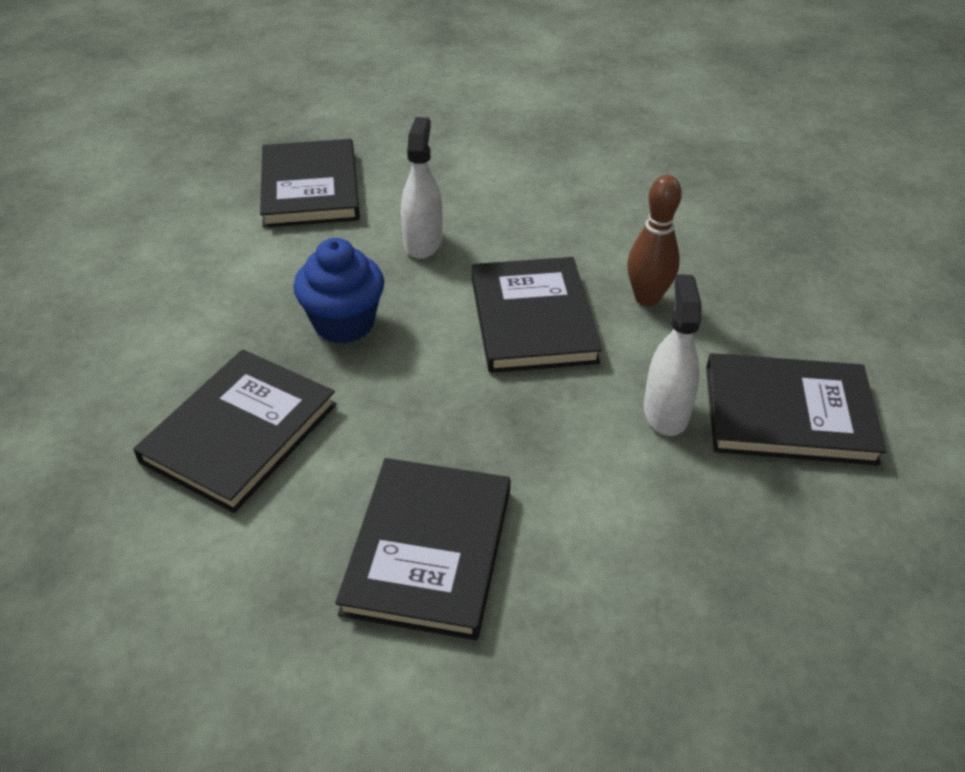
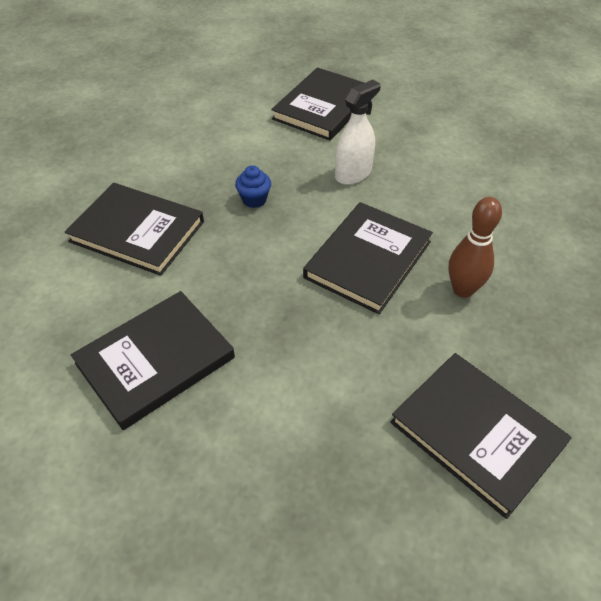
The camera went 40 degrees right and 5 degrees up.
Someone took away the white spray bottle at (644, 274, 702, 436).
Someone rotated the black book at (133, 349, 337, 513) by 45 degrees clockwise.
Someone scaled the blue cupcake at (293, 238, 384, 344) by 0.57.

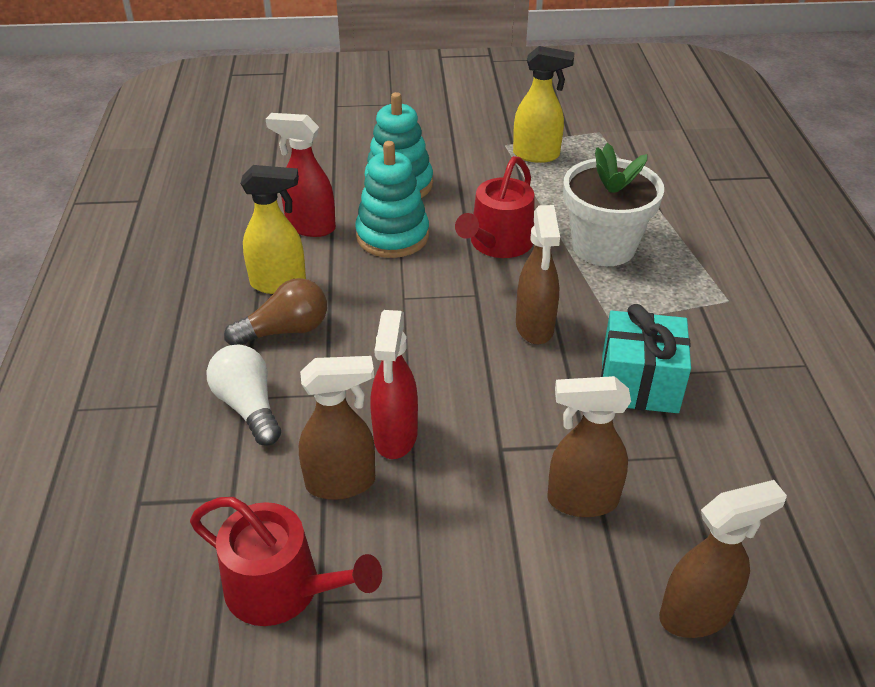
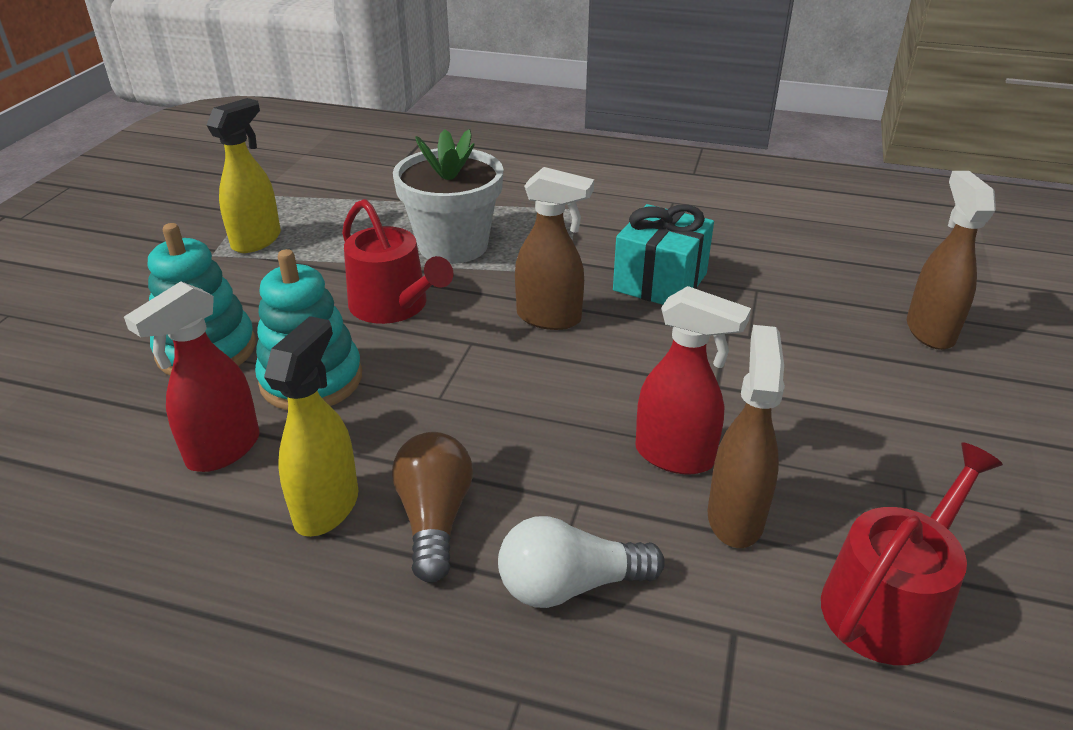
The camera went 70 degrees left and 5 degrees down.
Someone took away the brown spray bottle at (547, 376, 631, 517).

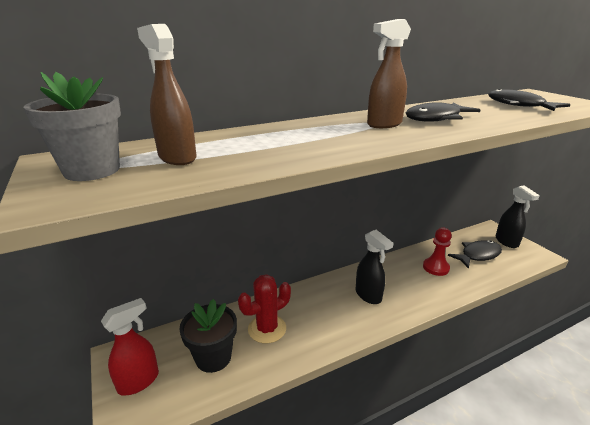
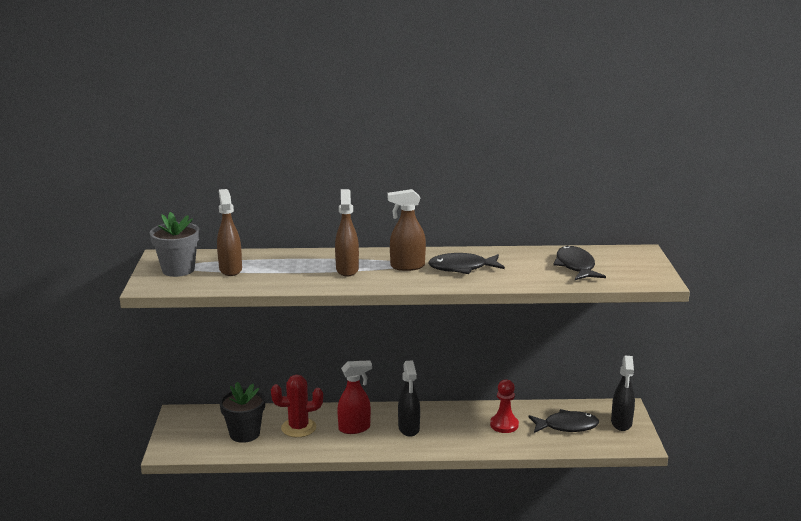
The camera went 25 degrees right and 5 degrees down.
Someone put down the brown spray bottle at (335, 189, 359, 277).
Someone carried the red spray bottle from (101, 298, 159, 396) to (337, 360, 372, 434).

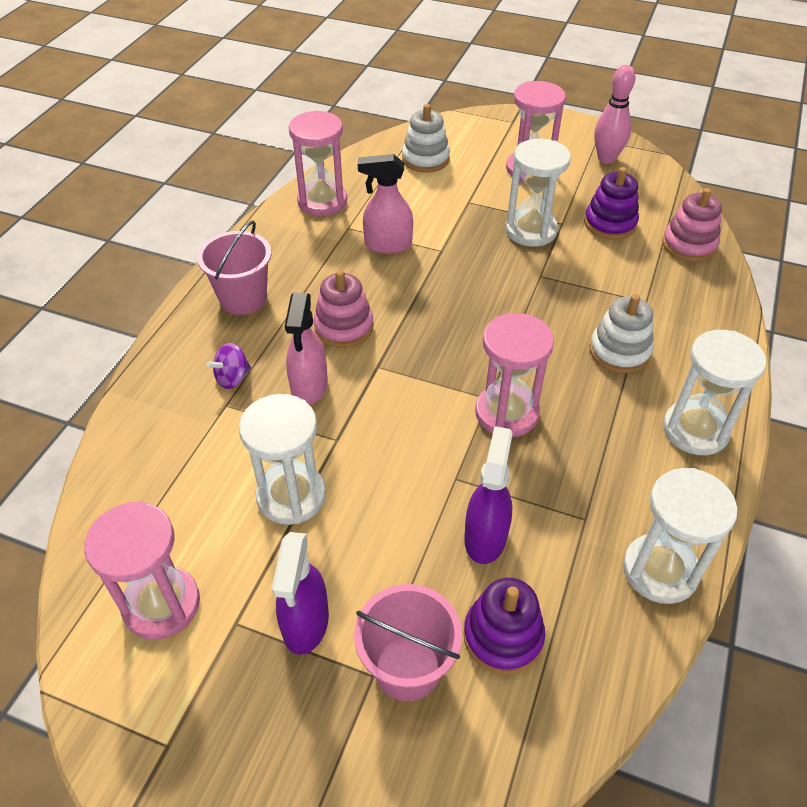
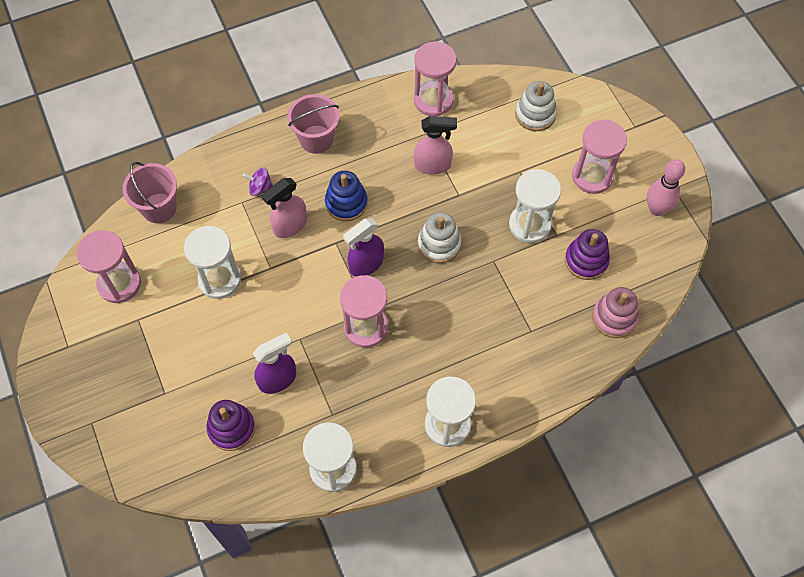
The camera went 45 degrees right and 15 degrees up.
Someone carried the purple spray bottle from (272, 532, 329, 655) to (343, 218, 384, 277).
Someone carried the pink bucket from (354, 584, 462, 701) to (122, 162, 177, 223).
Someone carried the white stacking toy from (589, 294, 653, 373) to (418, 212, 462, 263).
Someone repainted the pink stacking toy at (314, 270, 373, 348), which became the blue stacking toy at (325, 171, 368, 221).
Someone rotated the pink spray bottle at (358, 154, 413, 254) by 135 degrees clockwise.

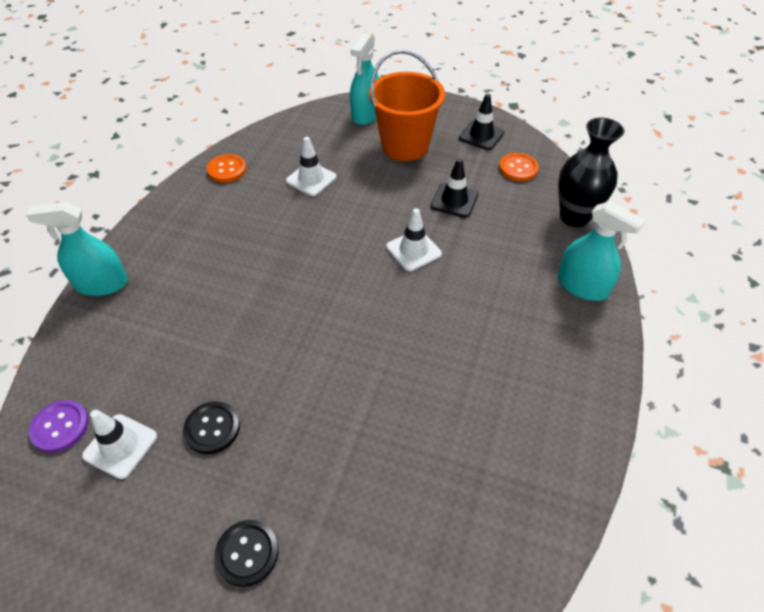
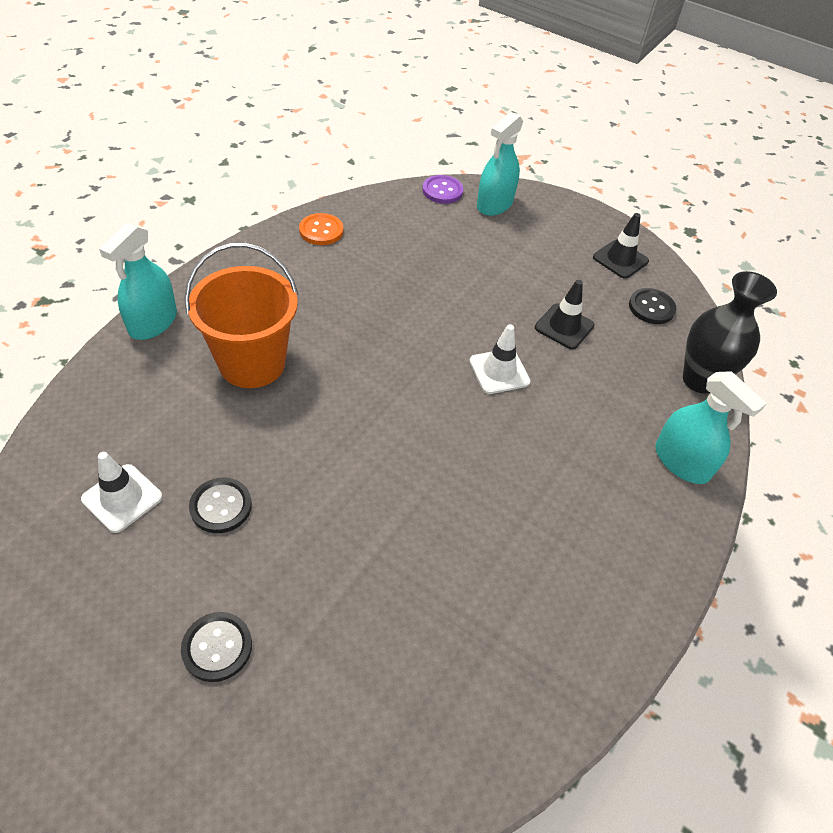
The camera went 10 degrees right and 0 degrees up.
Someone took away the white traffic cone at (286, 137, 336, 196).
Someone carried the purple button from (29, 400, 89, 453) to (422, 175, 463, 204).
Someone carried the orange bucket from (369, 50, 445, 161) to (184, 243, 299, 388).
Someone repainted the orange button at (499, 153, 539, 181), which became the black button at (629, 288, 676, 324).
Someone rotated the turquoise spray bottle at (26, 202, 128, 296) by 75 degrees counterclockwise.

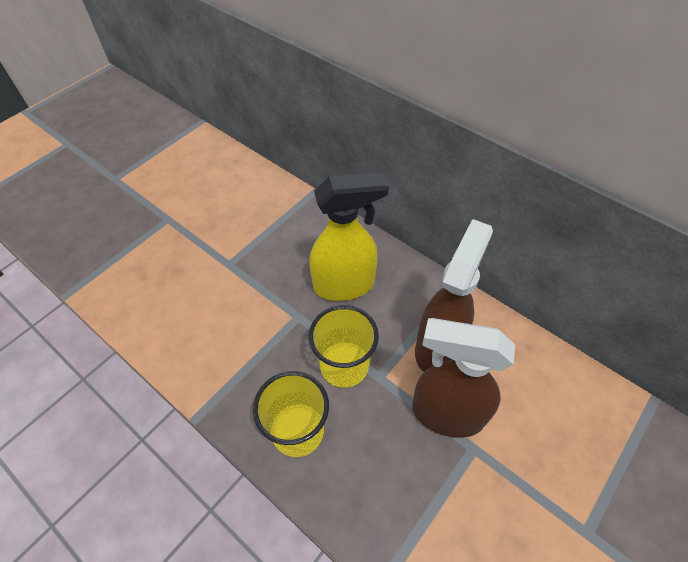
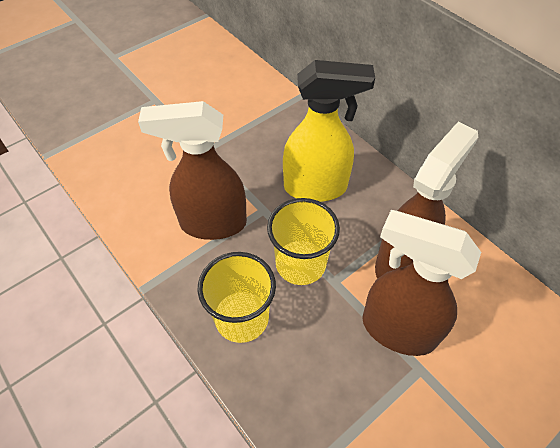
The camera went 10 degrees right and 0 degrees up.
Someone put down the brown spray bottle at (138, 101, 247, 240).

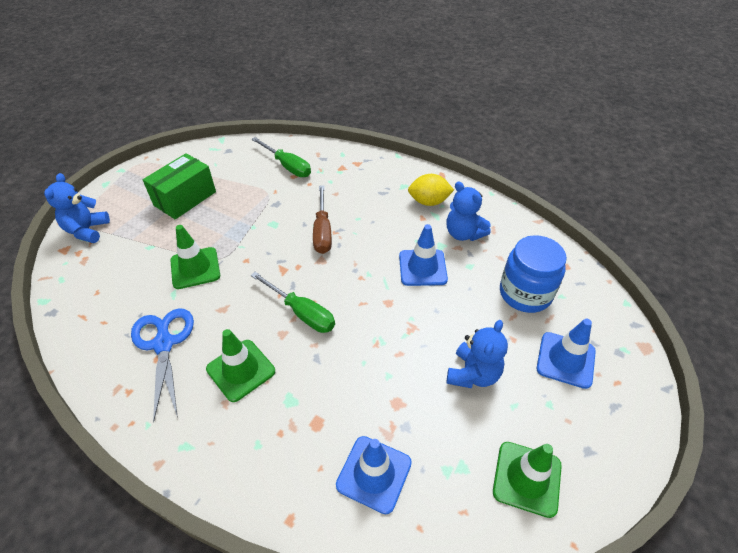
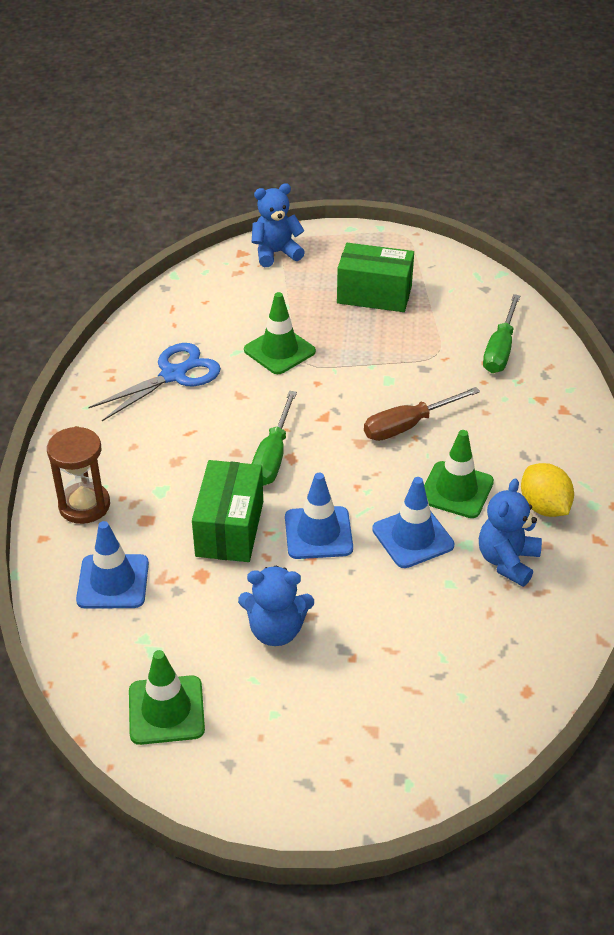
The camera went 65 degrees right and 5 degrees down.
Someone took away the blue jar at (500, 235, 567, 313).
Someone put down the brown hourglass at (47, 426, 110, 524).
Someone put down the green box at (192, 460, 263, 562).
Someone carried the green traffic cone from (206, 329, 275, 402) to (424, 430, 494, 518).
Someone carried the blue traffic cone from (537, 319, 596, 389) to (285, 473, 353, 559).

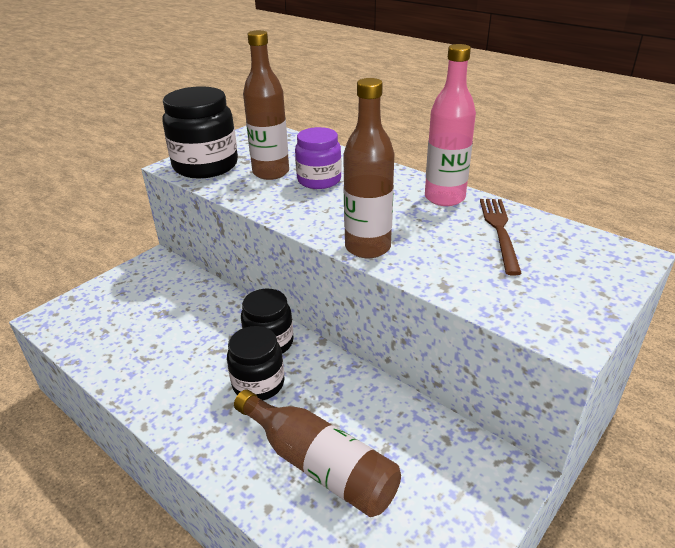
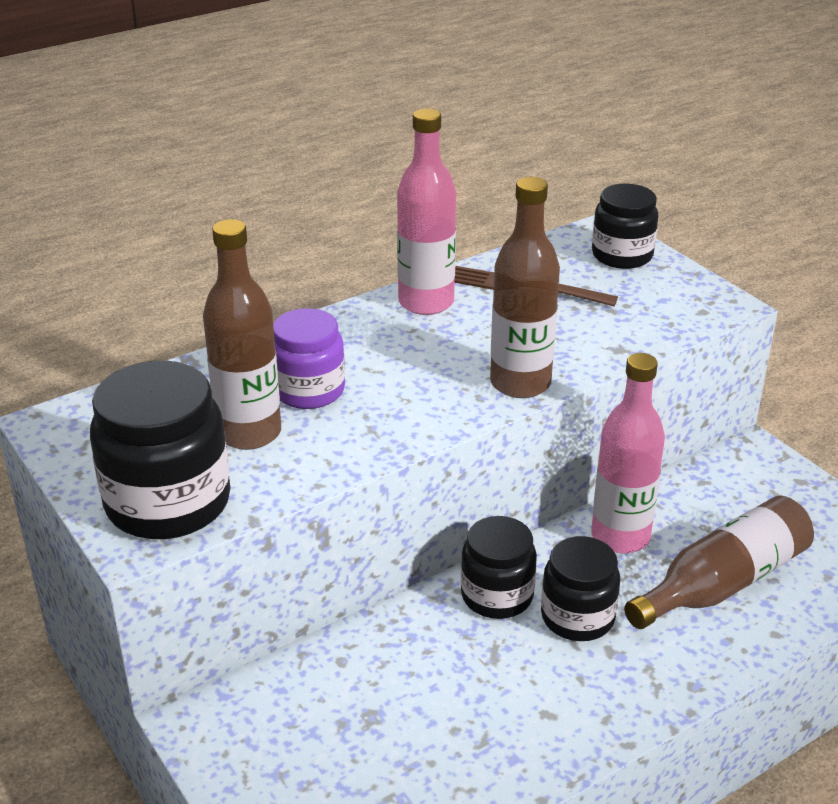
The camera went 75 degrees left and 0 degrees up.
Someone put down the pink bottle at (591, 353, 665, 553).
Someone put down the black jar at (592, 184, 659, 269).

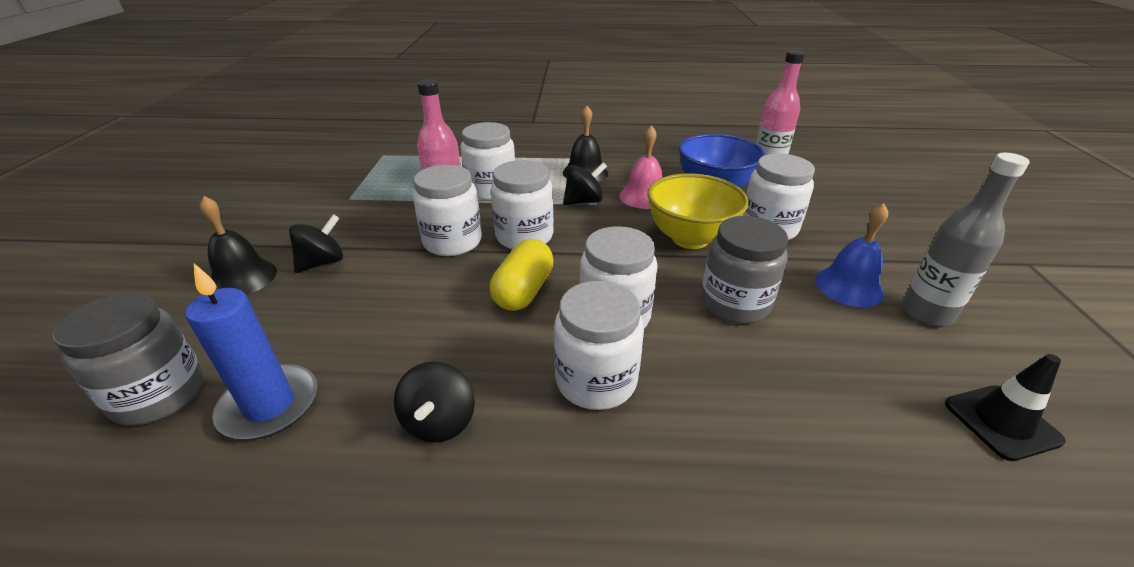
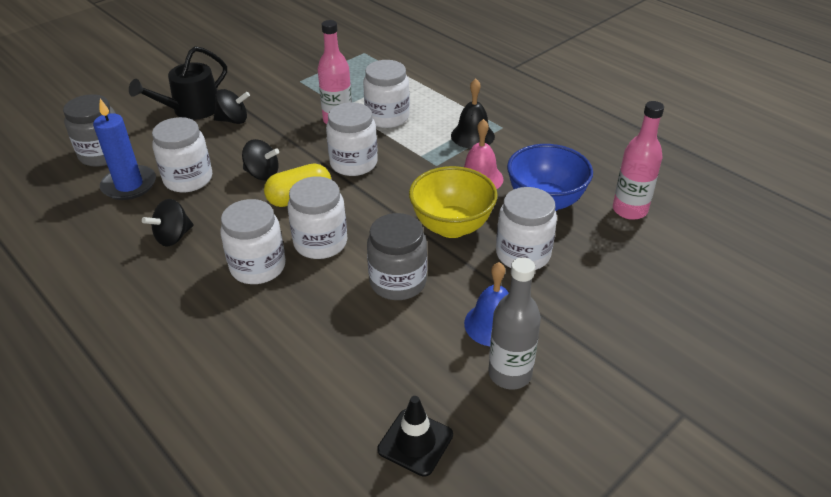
The camera went 45 degrees right and 5 degrees up.
Someone carried the white jar from (413, 165, 482, 256) to (152, 117, 212, 192).
Someone carried the black spinning top from (563, 162, 607, 205) to (242, 139, 279, 181).
Someone swapped the black bell at (200, 196, 277, 295) for the black watering can at (129, 46, 227, 120).

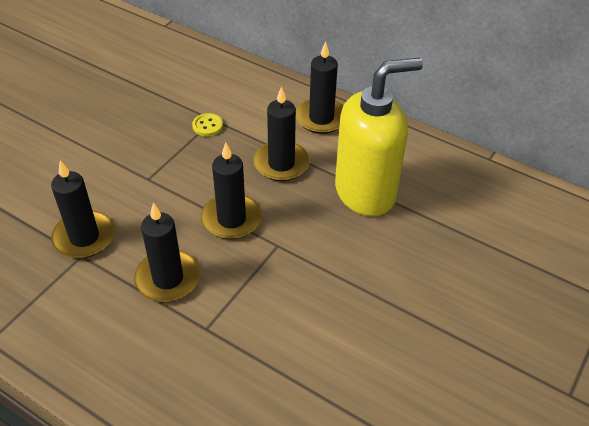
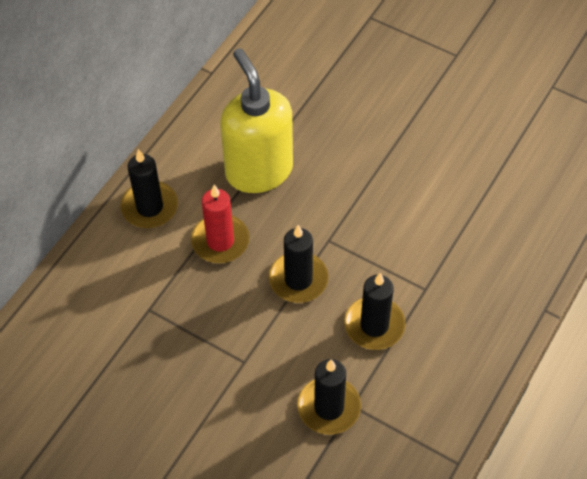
The camera went 90 degrees left and 10 degrees up.
Someone took away the yellow button at (192, 113, 223, 136).
Someone repainted the black candle at (253, 86, 310, 181), which became the red candle at (191, 185, 249, 263).

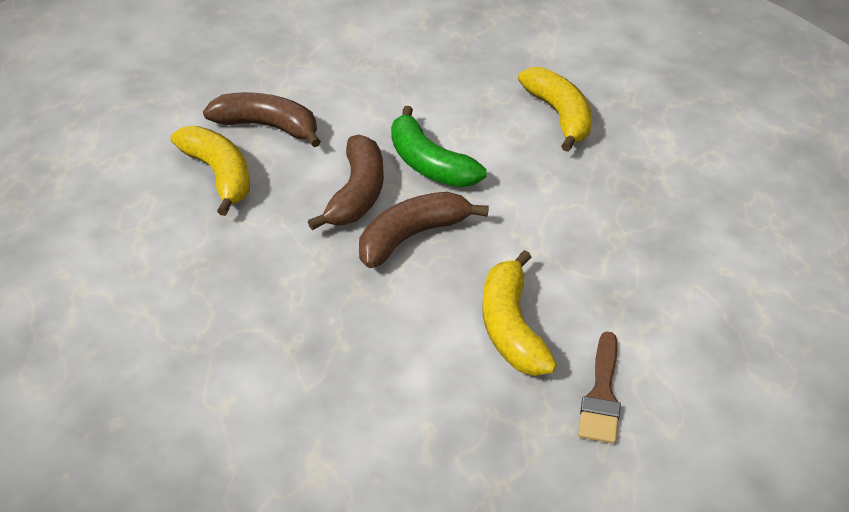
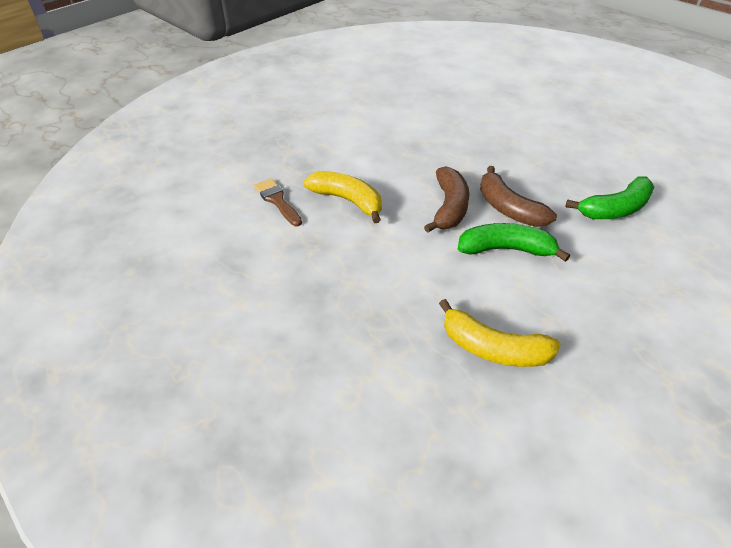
The camera went 135 degrees right and 0 degrees up.
Someone took away the yellow banana at (171, 126, 250, 216).
Someone repainted the brown banana at (203, 92, 321, 147), which became the green banana at (566, 177, 654, 219).

